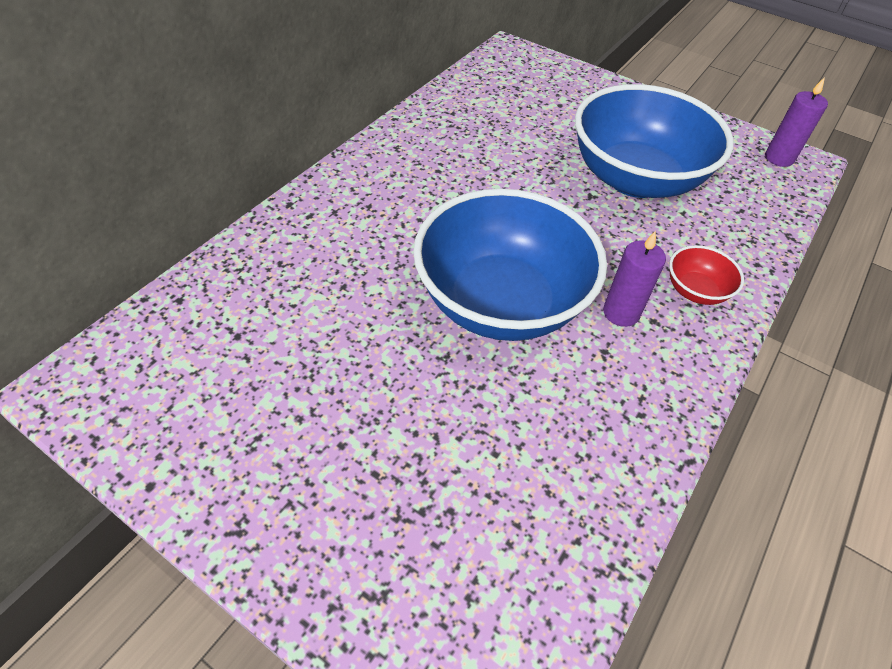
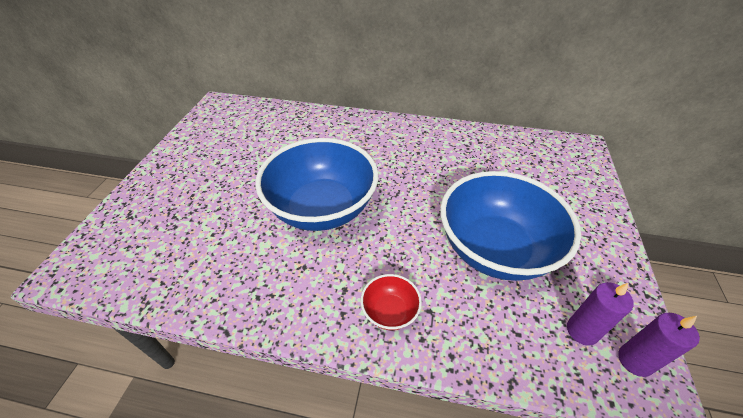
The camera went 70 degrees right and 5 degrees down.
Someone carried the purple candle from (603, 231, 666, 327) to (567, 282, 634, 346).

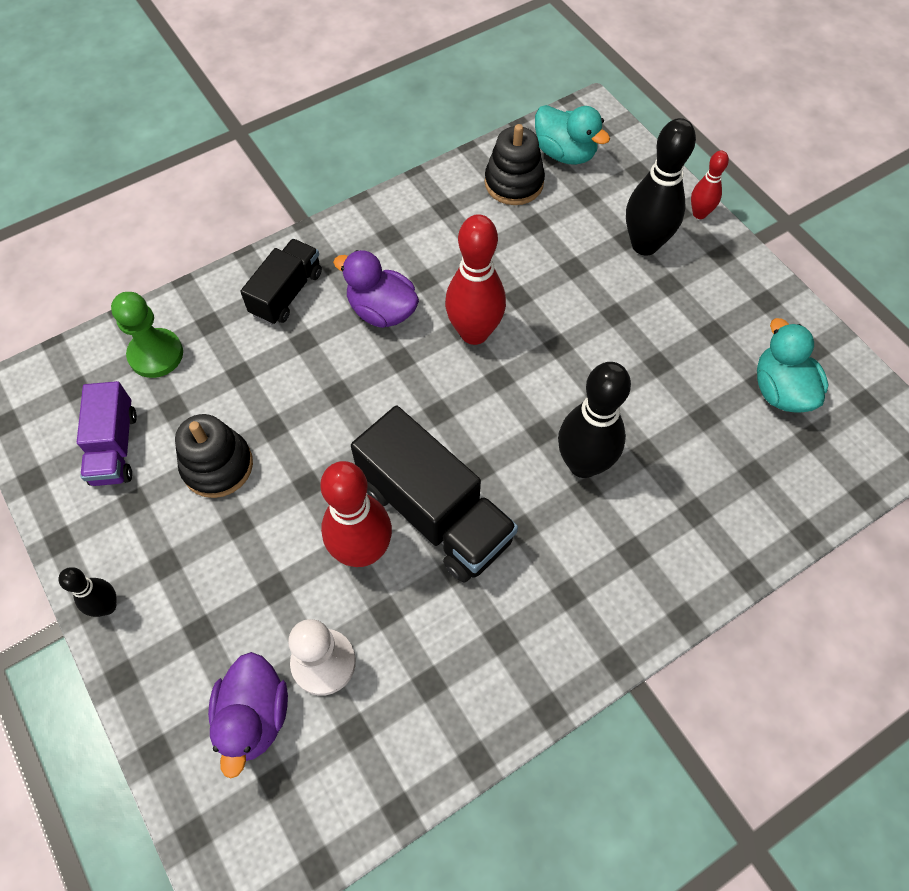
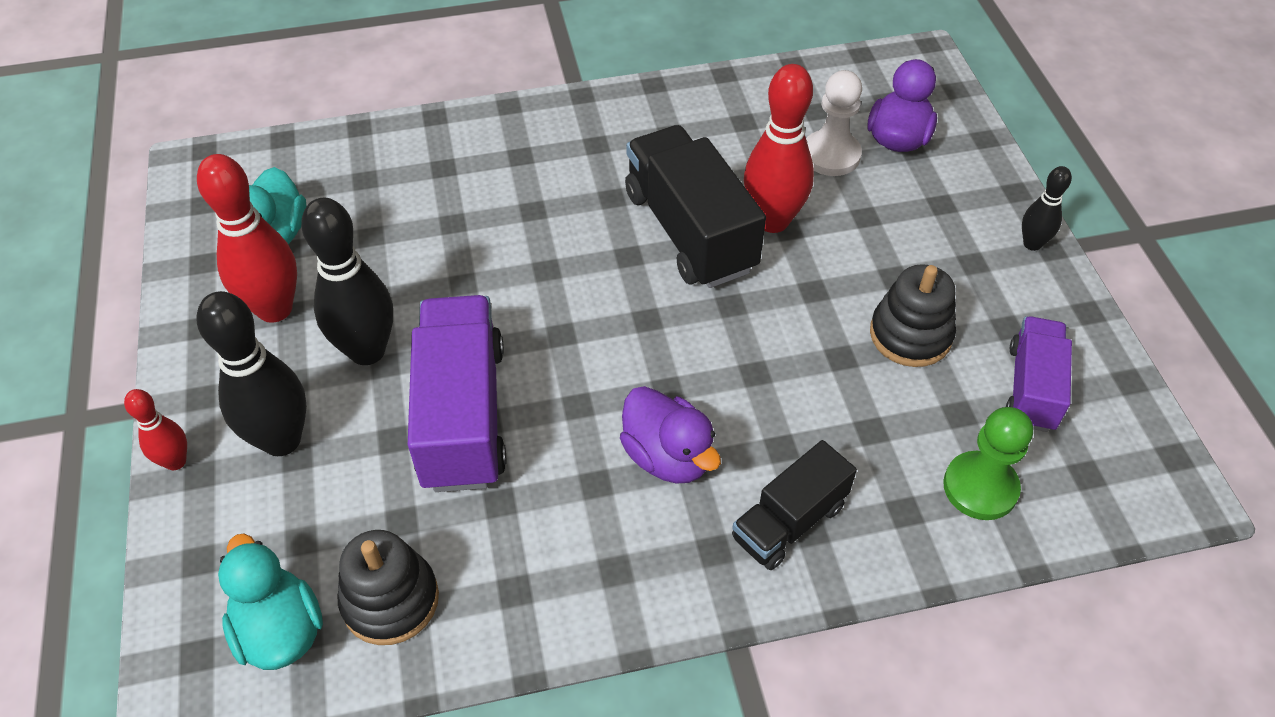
The camera went 160 degrees left and 10 degrees down.
Someone put down the purple truck at (408, 295, 506, 492).
Someone carried the red bowling pin from (445, 214, 506, 345) to (197, 154, 297, 323).
Someone carried the black bowling pin from (558, 362, 631, 478) to (301, 198, 393, 365).

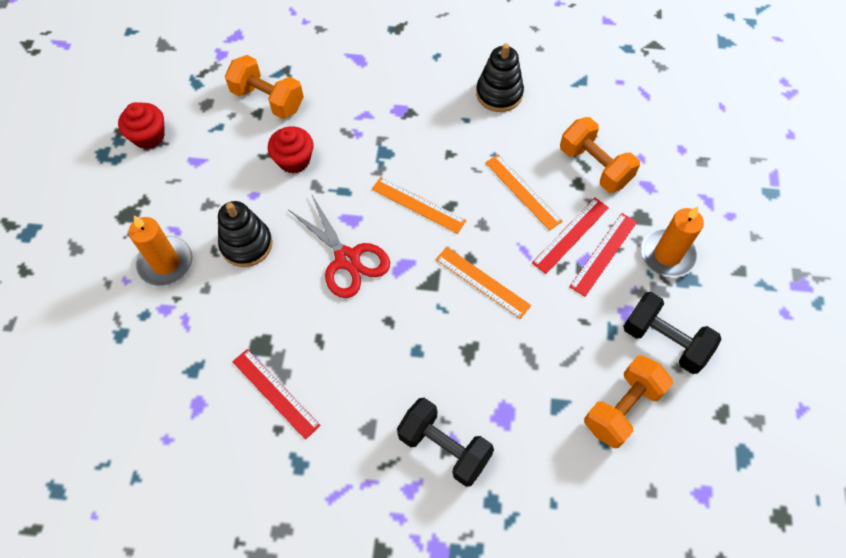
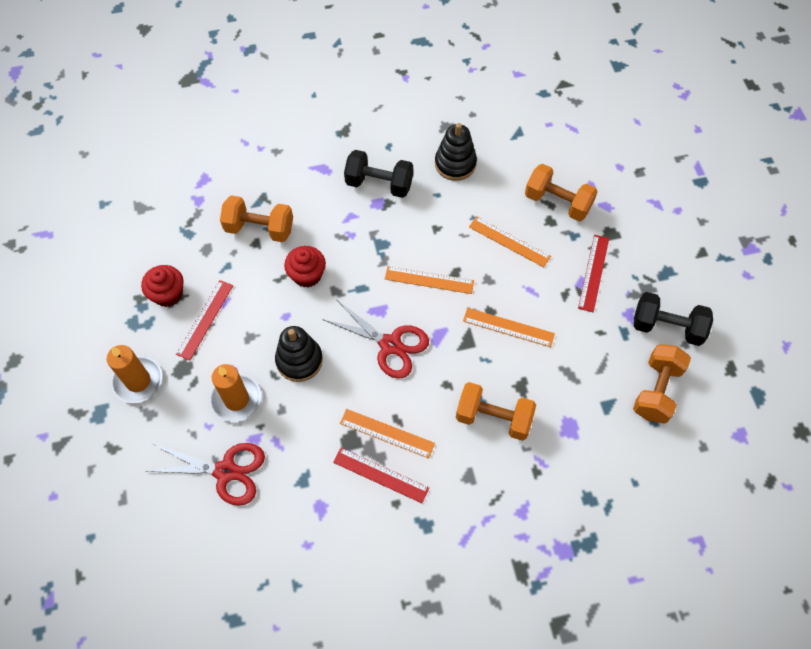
The camera went 20 degrees left and 0 degrees up.
Someone put down the red scissors at (145, 443, 265, 506).
Someone put down the orange ruler at (340, 409, 435, 458).
Someone put down the orange dumbbell at (456, 382, 536, 441).
Someone carried the black dumbbell from (397, 398, 494, 487) to (344, 150, 413, 198).
Someone carried the red ruler from (532, 198, 609, 274) to (176, 280, 233, 360).
Someone carried the orange candle from (641, 206, 704, 277) to (107, 345, 162, 403).

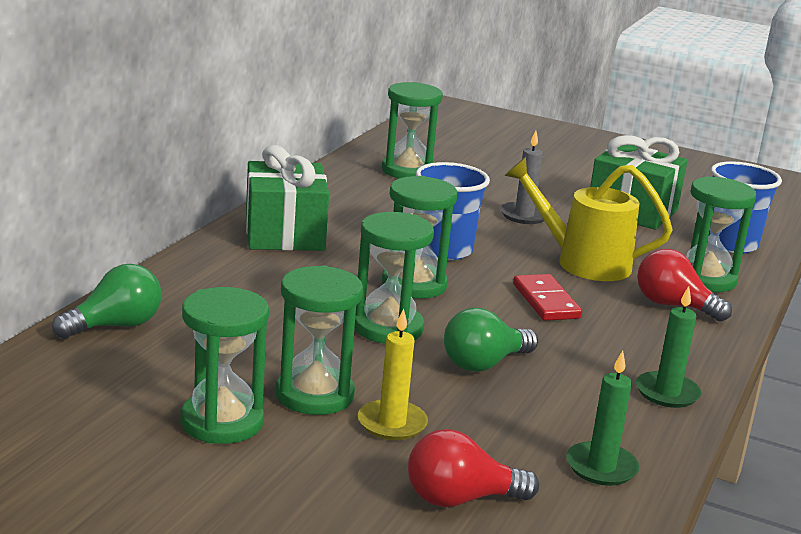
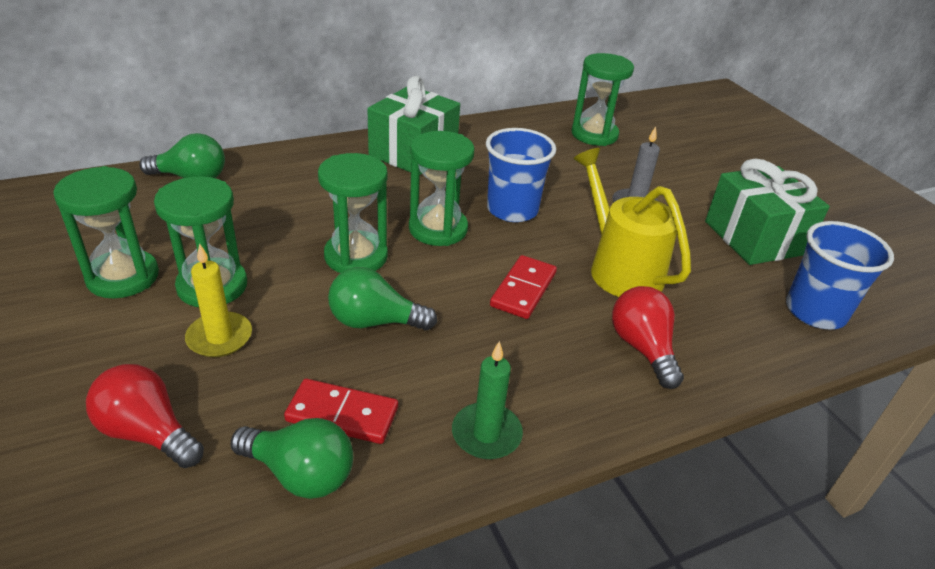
The camera went 40 degrees right and 15 degrees up.
Someone took away the green hourglass at (686, 176, 756, 292).
Someone put down the red domino at (284, 379, 398, 444).
Someone swapped the green candle at (566, 350, 639, 486) for the green light bulb at (231, 418, 353, 499).

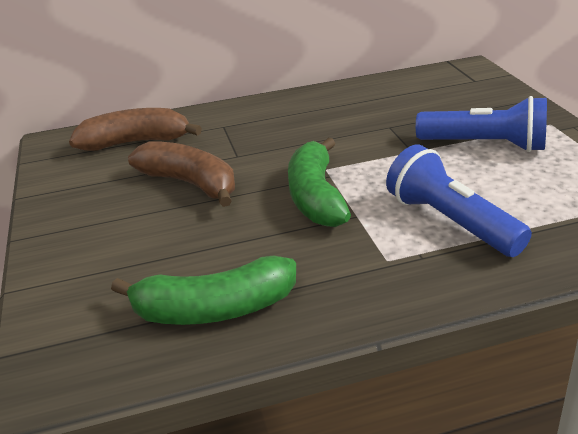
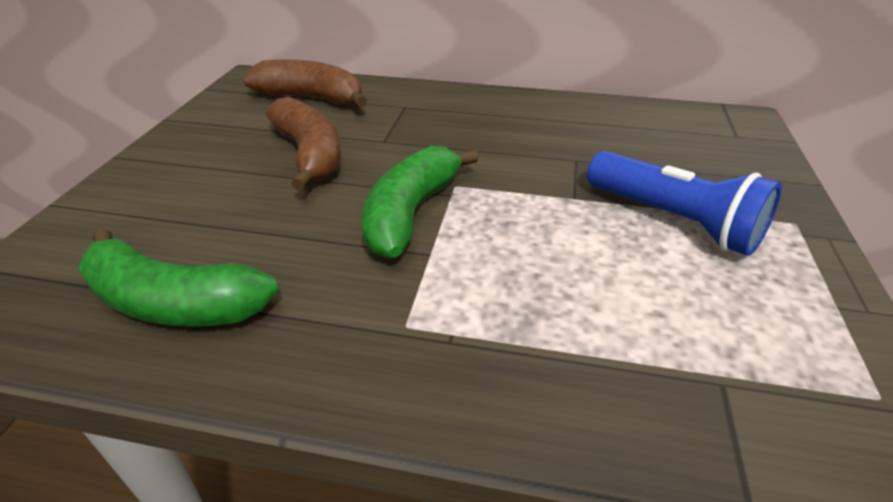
The camera went 25 degrees right and 5 degrees up.
Someone took away the blue flashlight at (386, 144, 532, 257).

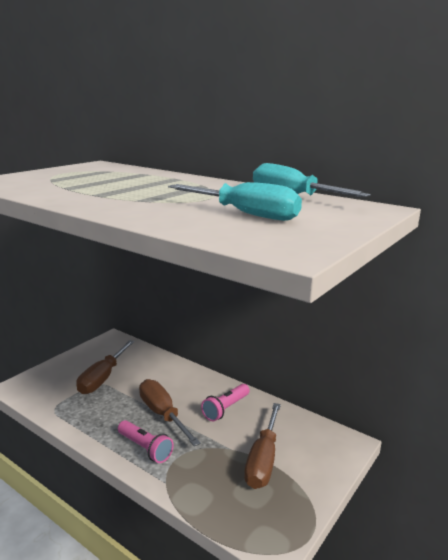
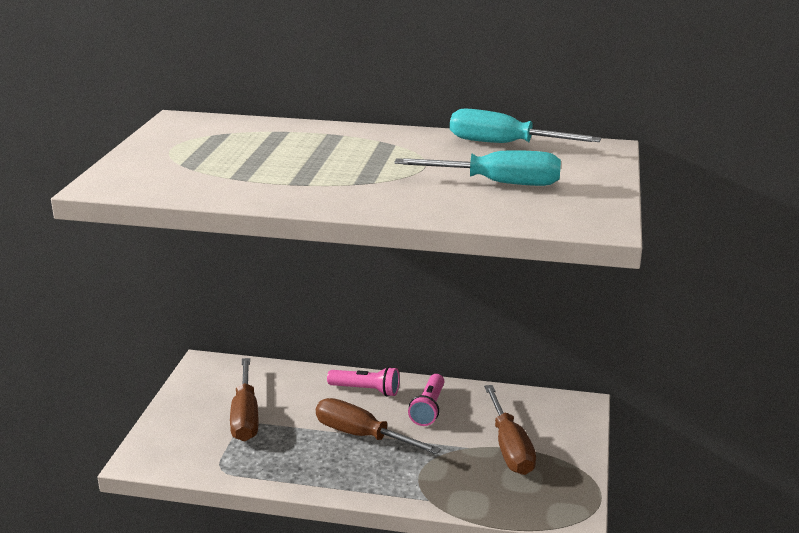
The camera went 25 degrees left and 5 degrees up.
Someone carried the pink flashlight from (118, 420, 174, 463) to (327, 366, 400, 397).

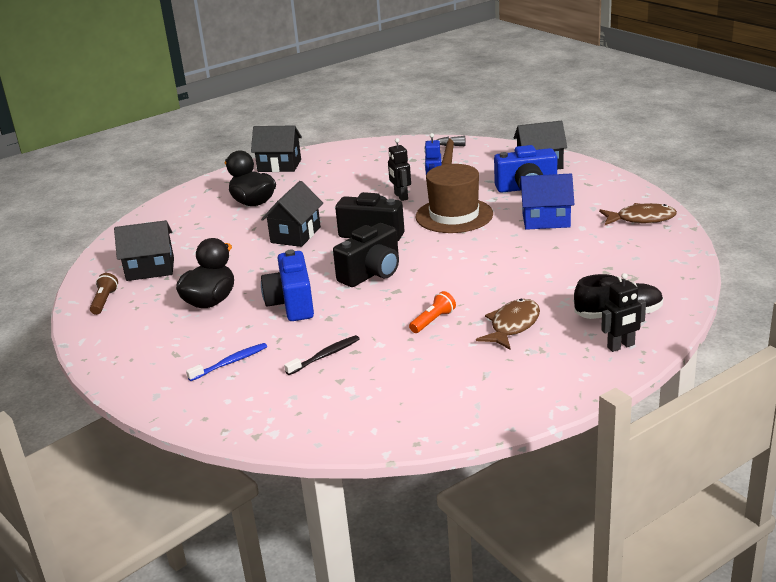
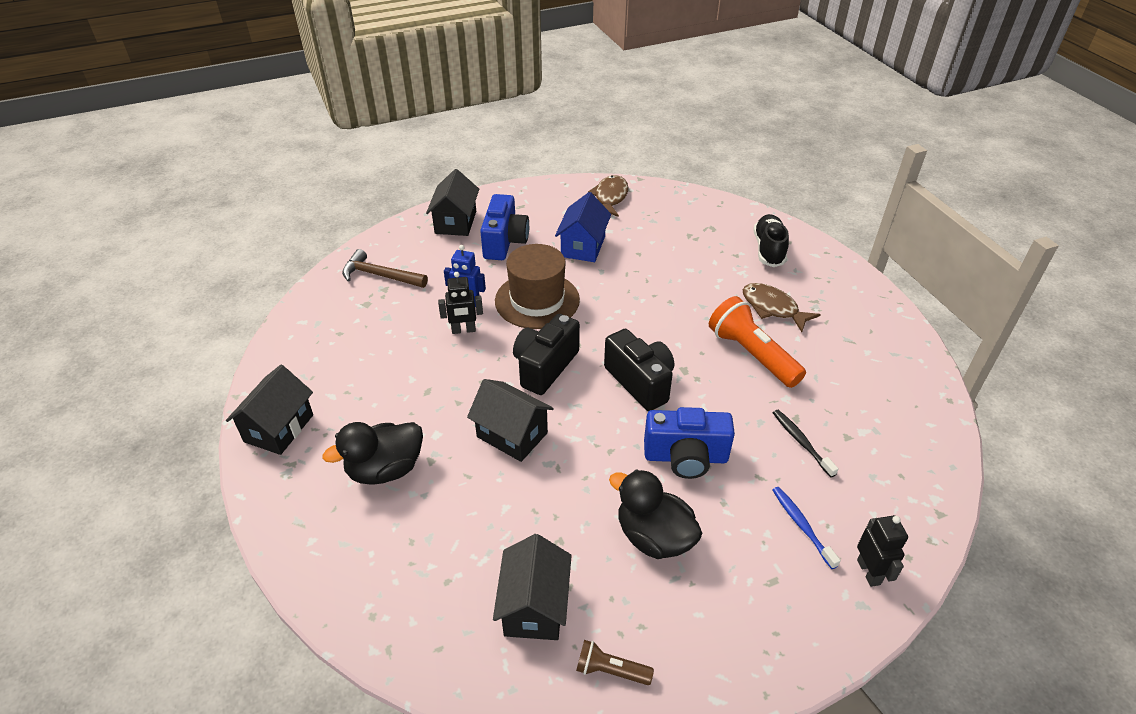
The camera went 80 degrees left and 15 degrees up.
Someone carried the black robot from (601, 273, 646, 352) to (857, 515, 908, 587).
Someone scaled the orange flashlight at (409, 291, 456, 333) by 1.96.

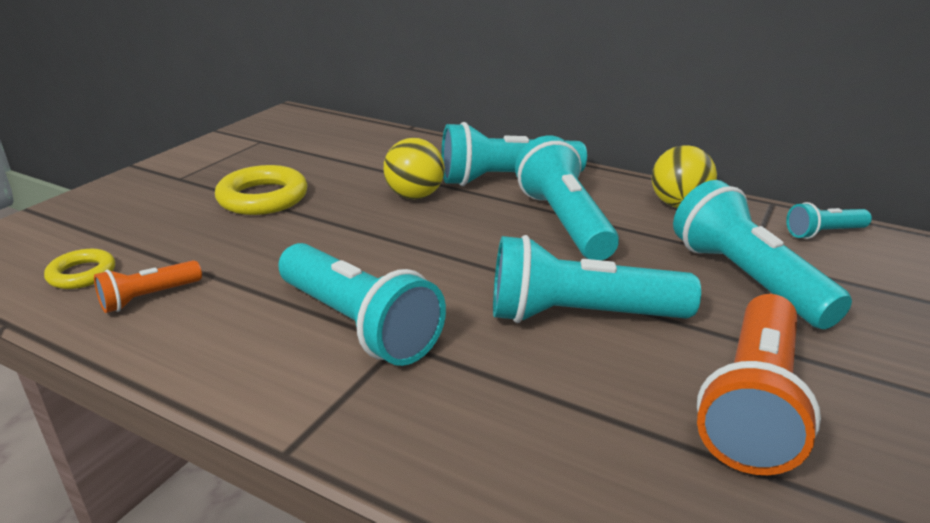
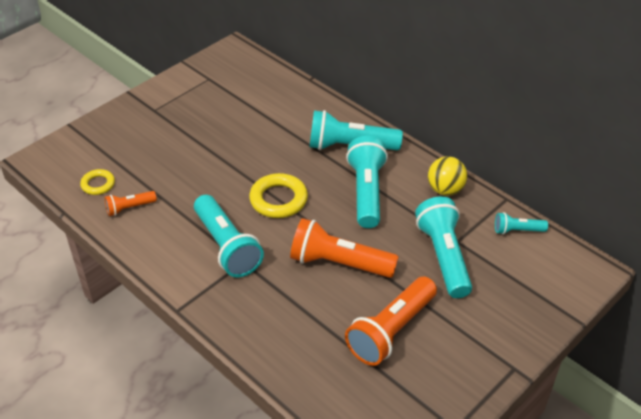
The camera went 15 degrees right and 15 degrees up.
Someone took away the yellow ball at (383, 138, 445, 199).
Someone carried the yellow ring from (215, 165, 308, 215) to (249, 173, 308, 218).
Someone repainted the turquoise flashlight at (493, 235, 701, 323), which became the orange flashlight at (290, 218, 399, 278).

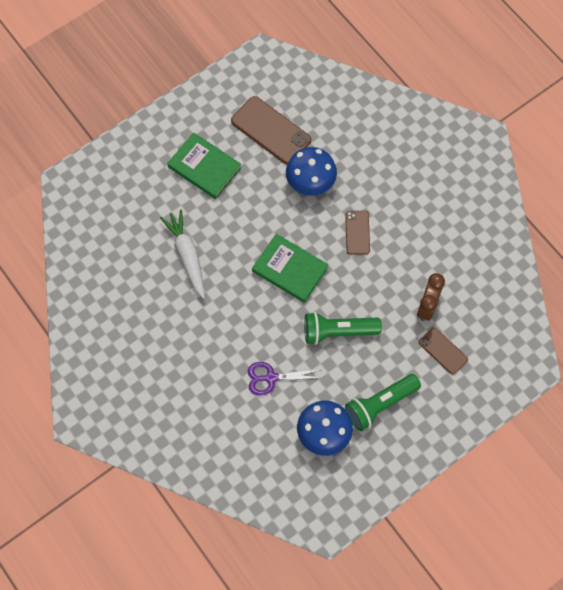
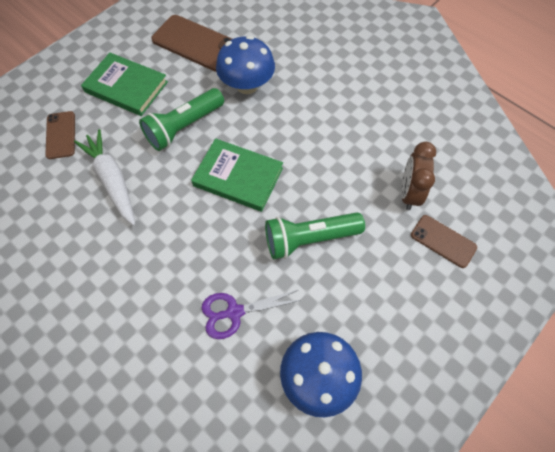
The camera went 10 degrees left and 5 degrees down.
Someone carried the brown phone from (345, 211, 370, 255) to (45, 111, 75, 159).
Someone carried the green flashlight from (345, 374, 421, 431) to (139, 88, 224, 151).

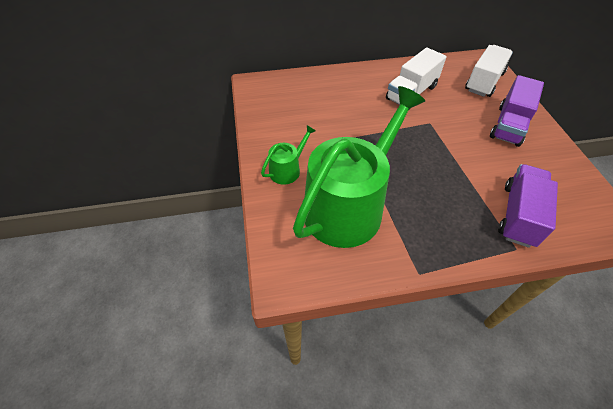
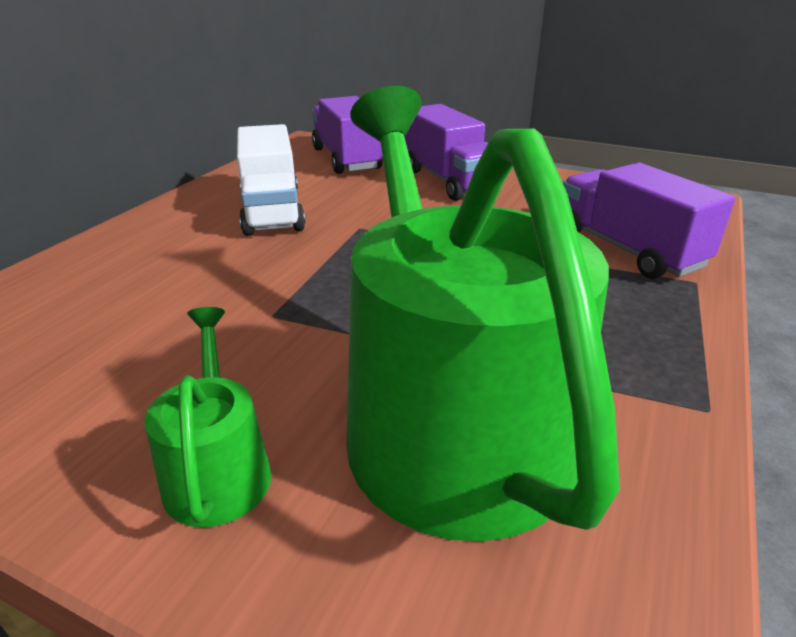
The camera went 55 degrees left and 20 degrees down.
Someone repainted the white truck at (465, 45, 513, 97), which became the purple truck at (312, 96, 383, 174).

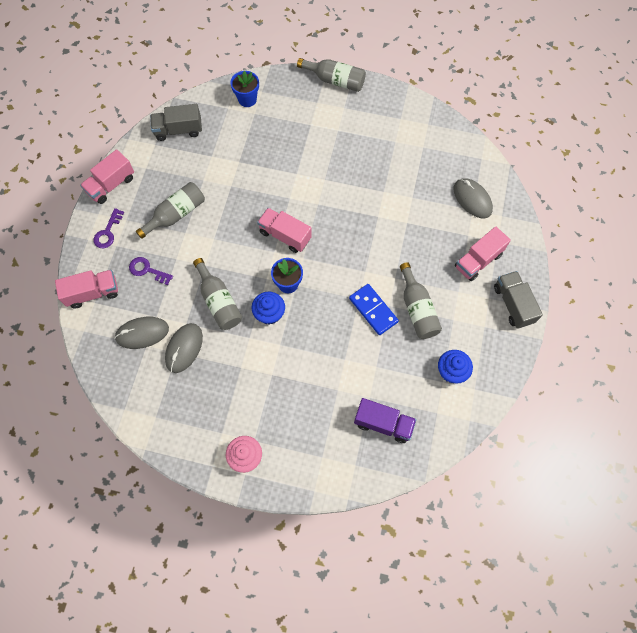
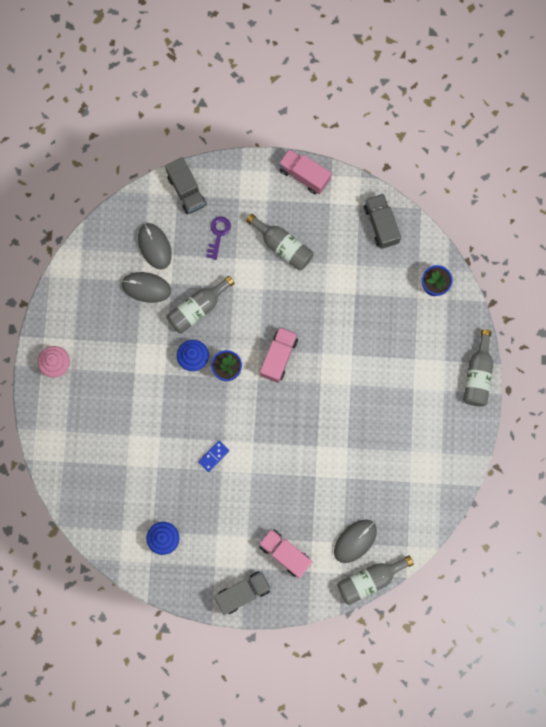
The camera went 80 degrees right and 10 degrees up.
Someone took away the purple key at (93, 208, 124, 248).
Someone took away the purple truck at (354, 398, 417, 443).
Someone carried the grey bottle from (400, 262, 442, 339) to (337, 555, 414, 605).
Someone repainted the pink truck at (55, 270, 118, 308), which became the grey truck at (165, 157, 207, 214).
Someone scaled the blue domino at (349, 284, 399, 335) by 0.62.

